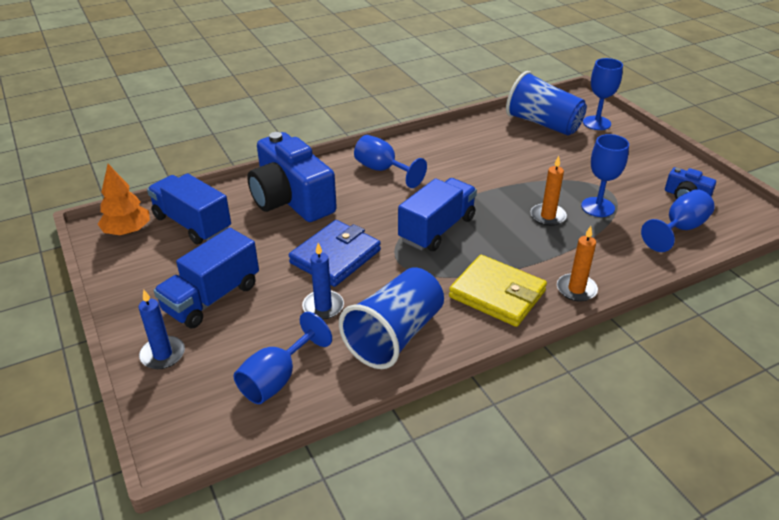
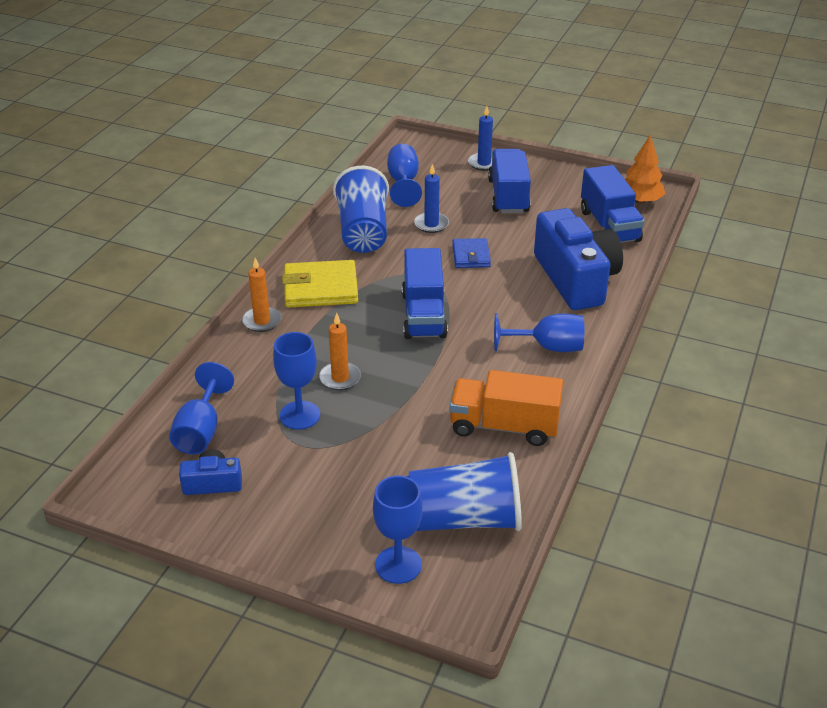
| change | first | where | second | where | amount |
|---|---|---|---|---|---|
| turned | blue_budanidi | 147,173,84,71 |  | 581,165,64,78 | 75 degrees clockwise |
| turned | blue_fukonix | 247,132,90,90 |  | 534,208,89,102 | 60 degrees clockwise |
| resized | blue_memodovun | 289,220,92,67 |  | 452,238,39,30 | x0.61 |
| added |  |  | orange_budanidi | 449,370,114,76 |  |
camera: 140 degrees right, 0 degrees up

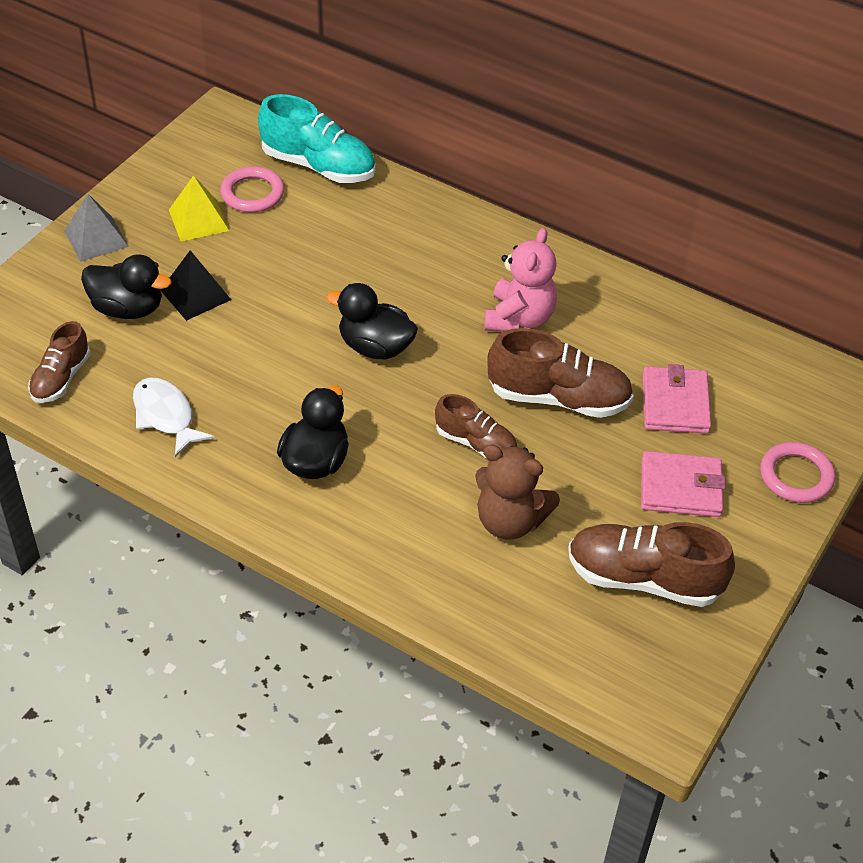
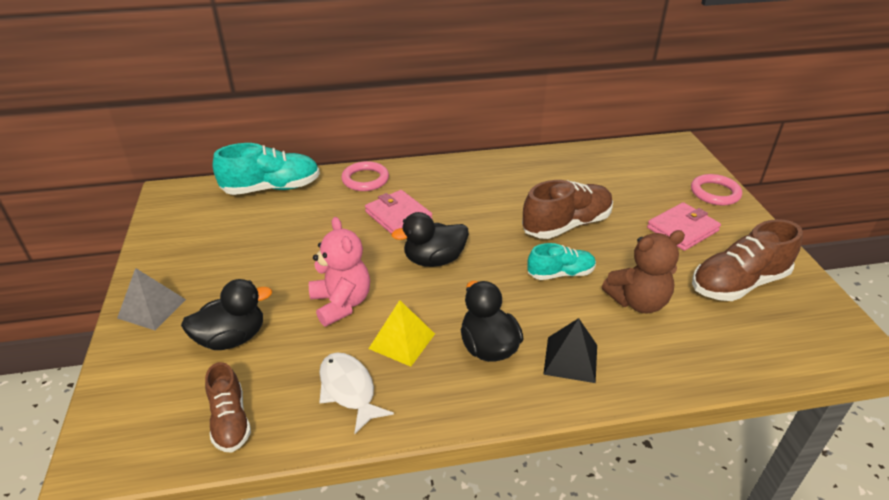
| change | first | where | second | where | amount |
|---|---|---|---|---|---|
| turned | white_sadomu | 133,377,81,80 |  | 319,352,75,82 | 45 degrees clockwise |
| moved | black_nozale | 161,250,70,71 |  | 543,318,54,65 |  |
| moved | yellow_nozale | 169,175,60,66 |  | 369,300,66,67 |  |
| moved | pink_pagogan | 220,166,64,46 |  | 341,161,48,30 |  |
| recoloured | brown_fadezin | 435,394,83,64 | turquoise_fadezin | 527,243,69,37 |  |
| moved | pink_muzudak | 485,228,72,104 |  | 309,217,61,110 |  |
| moved | pink_memodovun | 643,364,68,70 |  | 365,190,67,44 |  |
camera: 40 degrees left, 10 degrees down

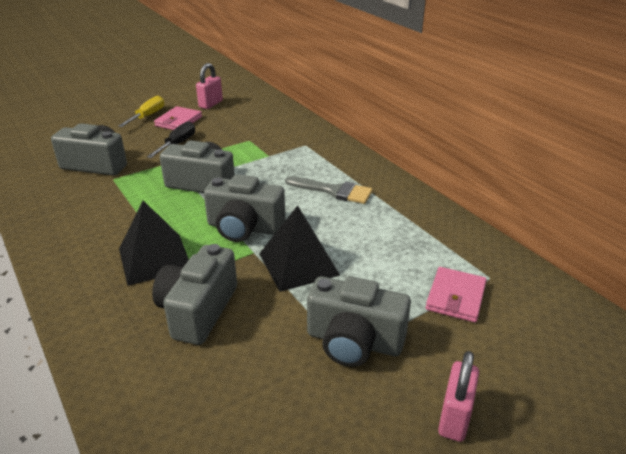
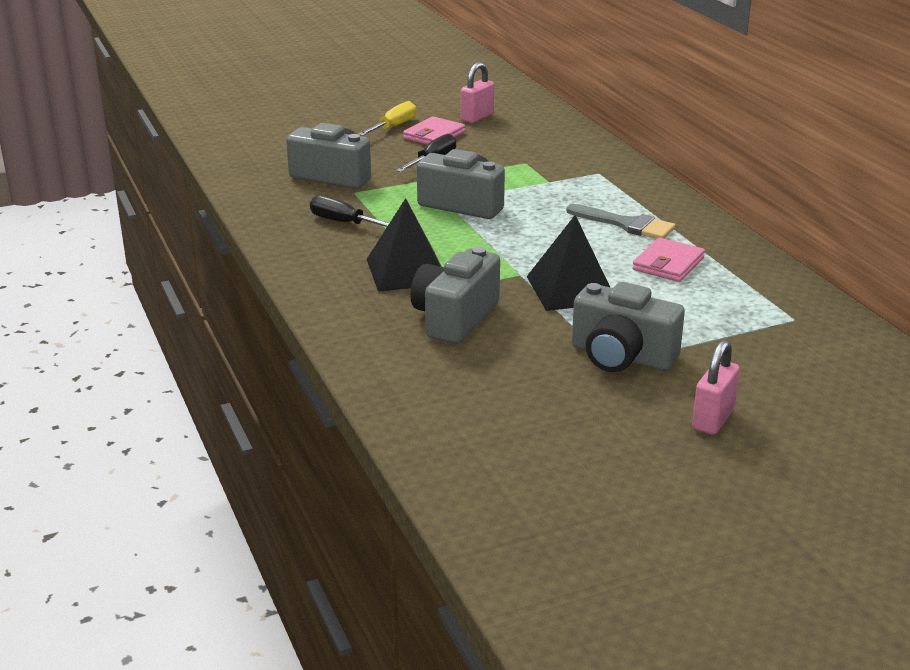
| change | first | where | second | where | amount |
|---|---|---|---|---|---|
| removed | grey_fukonix | 204,174,81,68 |  |  |  |
| moved | pink_memodovun | 426,267,61,56 |  | 632,238,73,44 |  |
| added |  |  | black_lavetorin | 310,195,79,32 |  |
camera: 10 degrees right, 5 degrees down

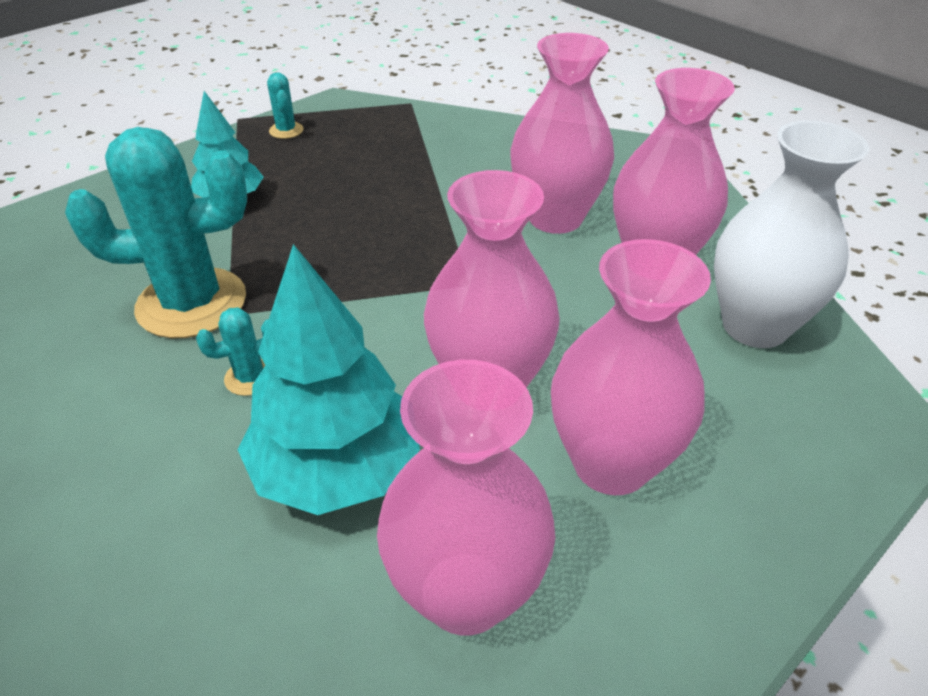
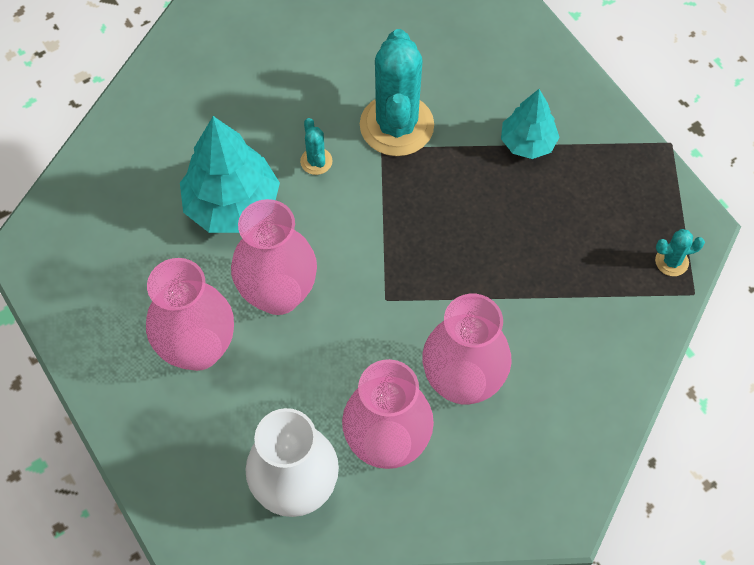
| change | first | where | second | where | amount |
|---|---|---|---|---|---|
| moved | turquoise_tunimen | 267,72,36,67 |  | 655,229,50,47 |  |
| removed | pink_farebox | 377,360,178,276 |  |  |  |
camera: 100 degrees right, 20 degrees up

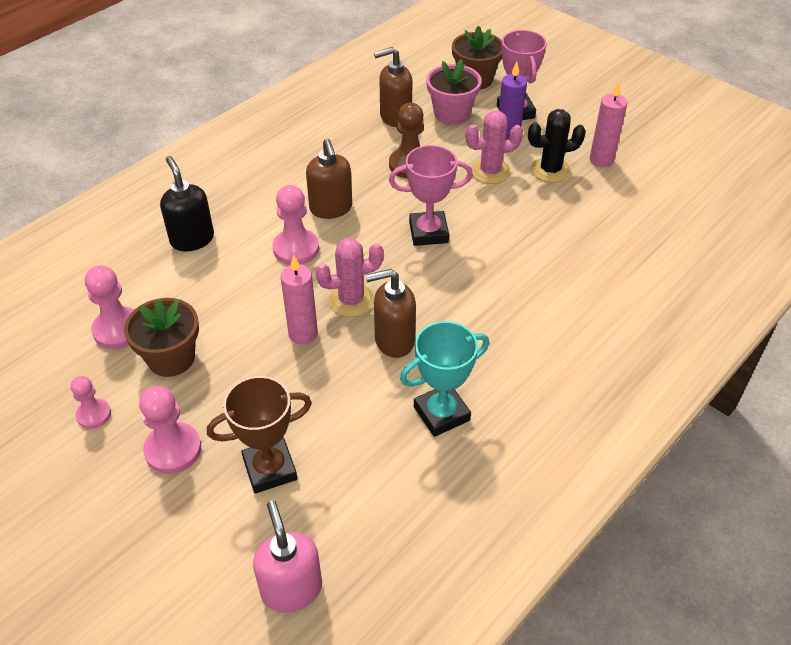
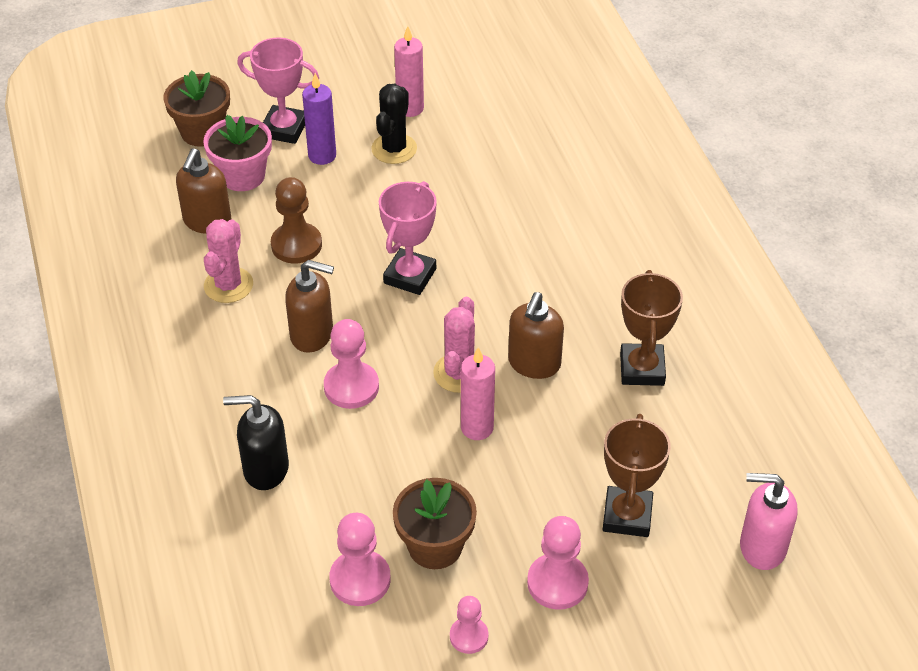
| change | first | where | second | where | amount |
|---|---|---|---|---|---|
| recoloured | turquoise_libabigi | 400,321,89,116 | brown_libabigi | 620,270,63,116 |  |
| moved | pink_tunimen | 466,111,57,73 |  | 204,219,49,84 |  |
camera: 60 degrees left, 0 degrees up

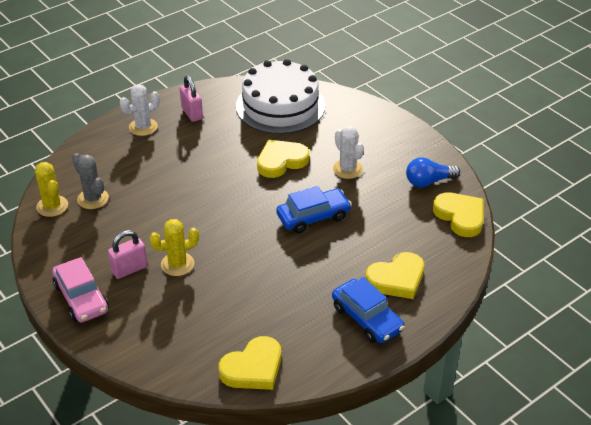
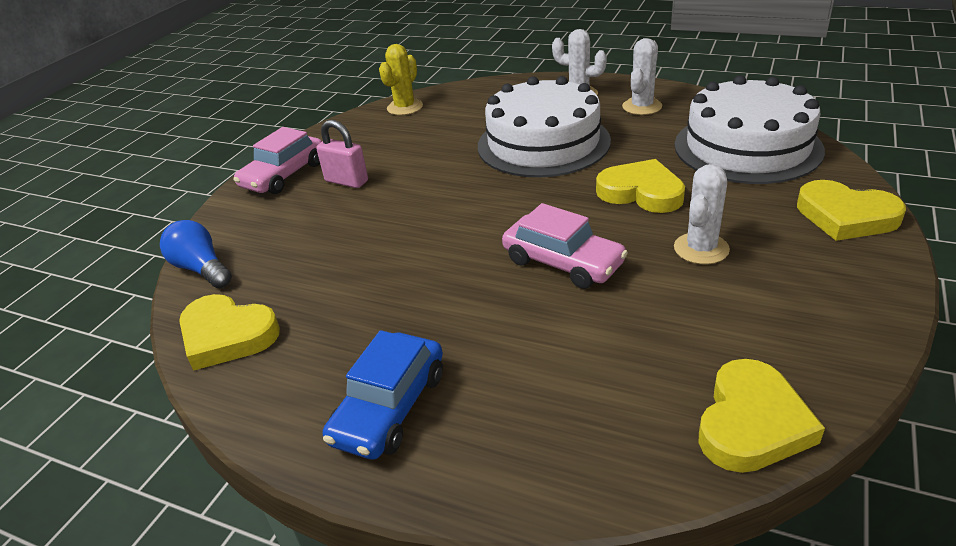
| change | first | where | second | where | amount |
|---|---|---|---|---|---|
| removed | grey_tunimen | 72,153,37,56 |  |  |  |
| removed | yellow_tunimen | 149,219,50,57 |  |  |  |
| replaced | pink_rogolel | 179,76,24,46 | white_tunimen | 622,38,40,77 |  |
| recoloured | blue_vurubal | 276,186,76,47 | pink_vurubal | 502,203,126,86 |  |
| moved | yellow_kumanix | 366,252,58,47 |  | 797,180,109,61 |  |
| moved | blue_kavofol | 406,157,54,31 |  | 160,220,72,68 |  |
| added |  |  | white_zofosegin | 478,76,133,101 |  |
camera: 65 degrees right, 5 degrees down

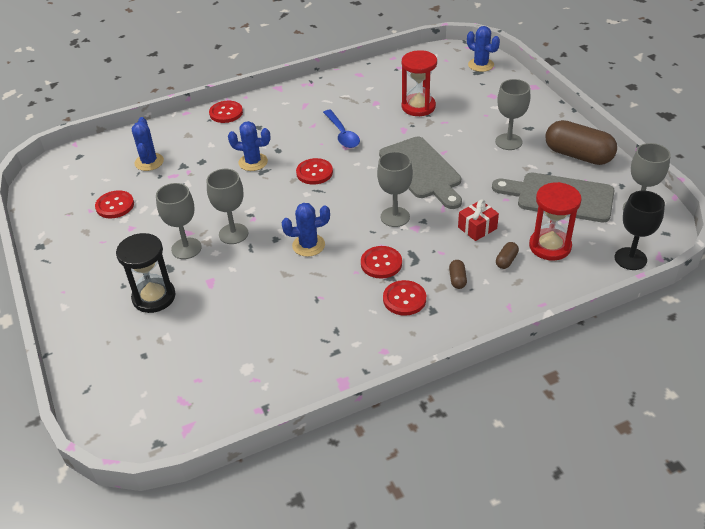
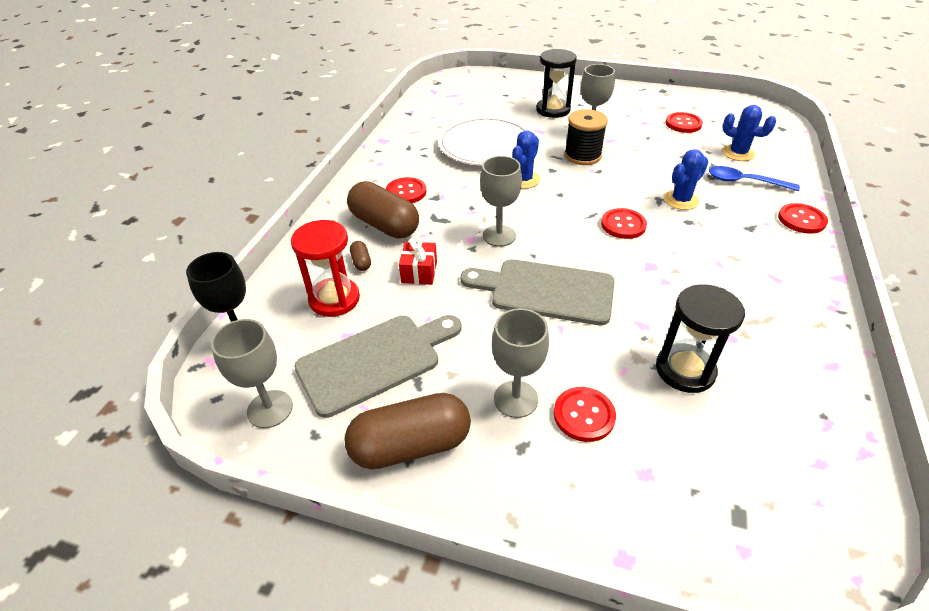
| change | first | where | second | where | amount |
|---|---|---|---|---|---|
| replaced | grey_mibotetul | 207,169,41,75 | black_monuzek | 565,109,43,56 |  |
| moved | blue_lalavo | 323,110,37,38 |  | 709,166,91,25 |  |
| moved | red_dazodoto | 361,246,41,32 |  | 554,387,62,55 |  |
| recoloured | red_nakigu | 402,50,35,66 | black_nakigu | 656,284,89,109 |  |
| resized | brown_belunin | 449,260,18,29 |  | 347,181,72,58 | x2.39 |
| removed | blue_tunimen | 467,26,33,46 |  |  |  |
| added |  |  | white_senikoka | 438,116,94,50 |  |
camera: 130 degrees right, 0 degrees up

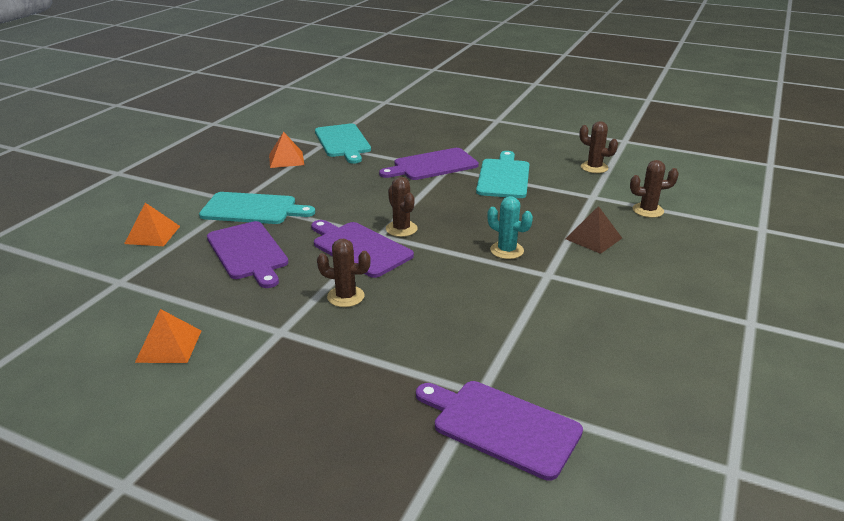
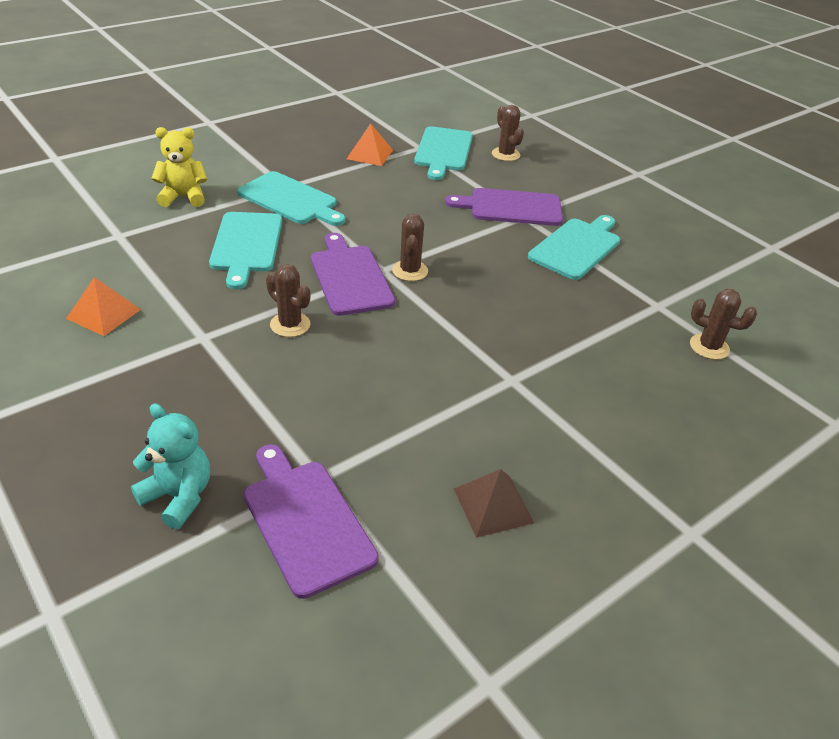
| change | first | where | second | where | amount |
|---|---|---|---|---|---|
| replaced | orange_nozale | 124,203,56,43 | yellow_muzudak | 151,127,56,80 |  |
| recoloured | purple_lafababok | 207,221,82,67 | turquoise_lafababok | 209,212,73,77 |  |
| removed | turquoise_tunimen | 487,196,46,63 |  |  |  |
| moved | brown_nozale | 566,206,56,48 |  | 454,469,80,69 |  |
| moved | brown_tunimen | 579,121,39,52 |  | 492,105,32,56 |  |
| added |  |  | turquoise_muzudak | 131,403,79,126 |  |
camera: 25 degrees right, 10 degrees up

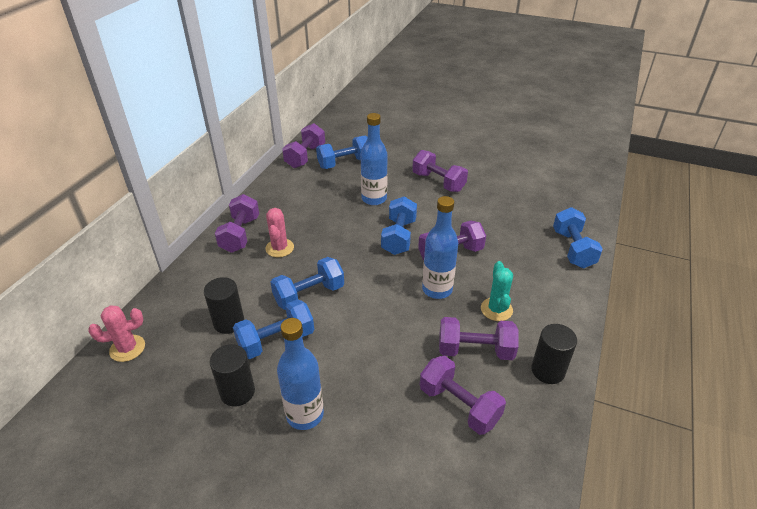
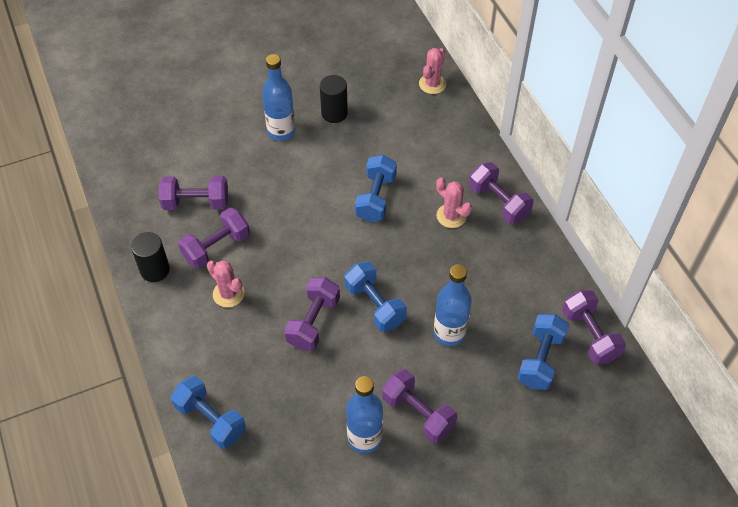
| change | first | where | second | where | amount |
|---|---|---|---|---|---|
| removed | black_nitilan | 204,277,40,57 |  |  |  |
| removed | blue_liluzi | 233,299,81,60 |  |  |  |
| turned | purple_liluzi | 412,150,56,42 |  | 382,369,75,74 | 45 degrees clockwise |
| moved | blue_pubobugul | 422,196,36,103 |  | 346,376,37,78 |  |
| recoloured | turquoise_tunimen | 481,261,32,60 | pink_tunimen | 207,260,38,47 |  |
camera: 135 degrees right, 15 degrees up

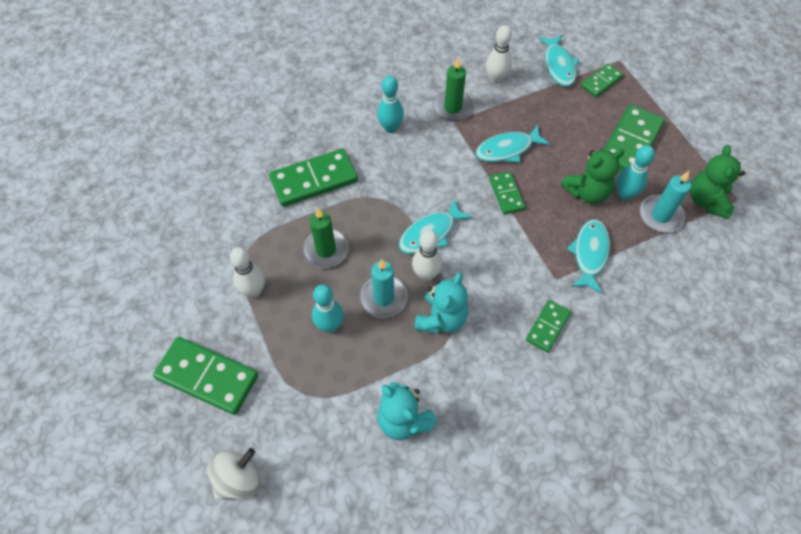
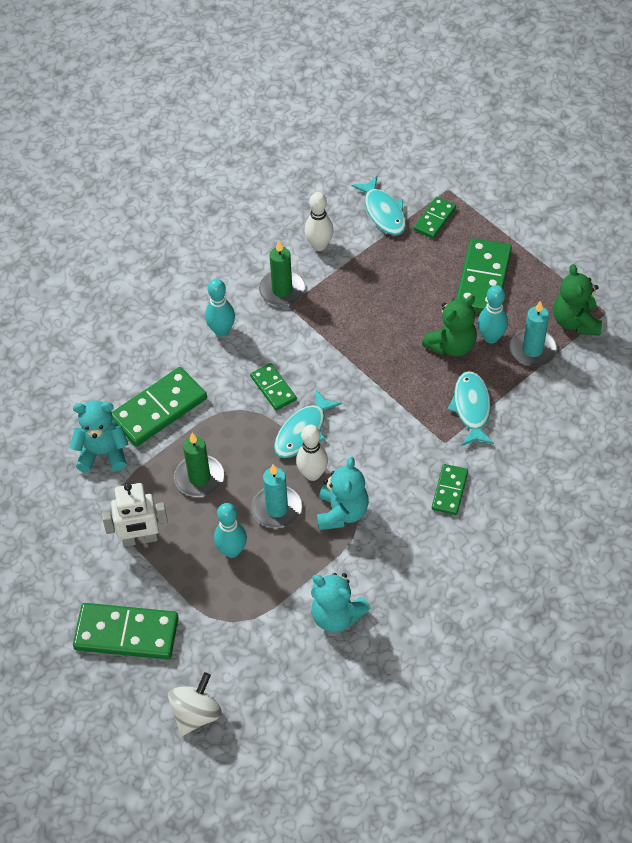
| change | first | where | second | where | amount |
|---|---|---|---|---|---|
| replaced | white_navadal | 230,247,35,50 | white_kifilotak | 102,483,66,64 |  |
| removed | turquoise_sadomu | 475,124,75,39 |  |  |  |
| moved | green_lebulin | 489,171,36,43 |  | 250,363,47,48 |  |
| added |  |  | turquoise_muzudak | 70,400,58,73 |  |
camera: 15 degrees left, 5 degrees down

